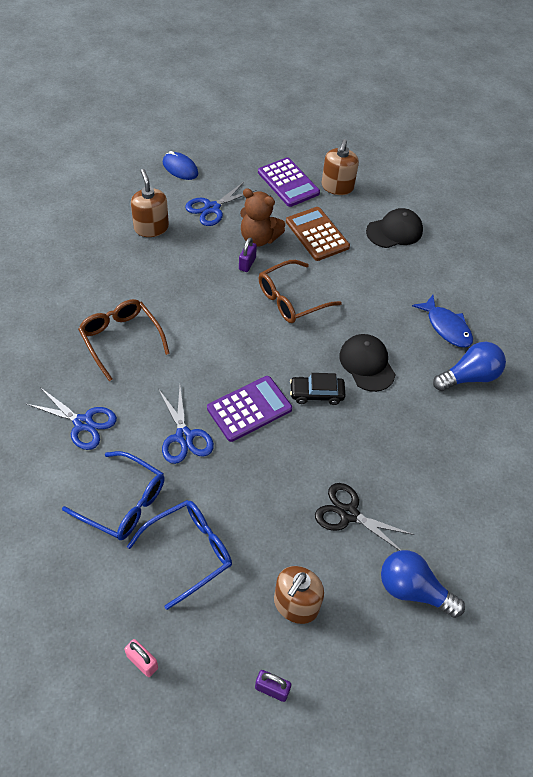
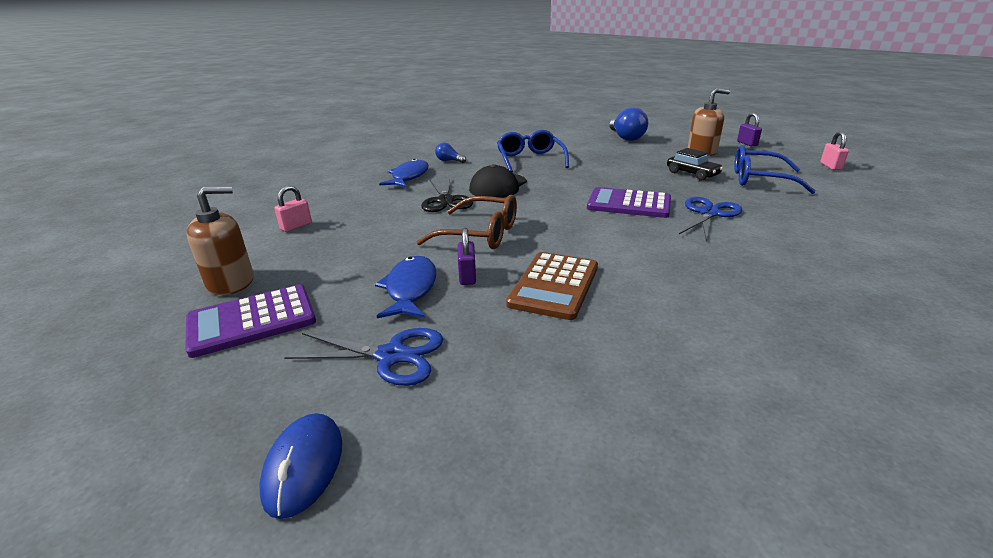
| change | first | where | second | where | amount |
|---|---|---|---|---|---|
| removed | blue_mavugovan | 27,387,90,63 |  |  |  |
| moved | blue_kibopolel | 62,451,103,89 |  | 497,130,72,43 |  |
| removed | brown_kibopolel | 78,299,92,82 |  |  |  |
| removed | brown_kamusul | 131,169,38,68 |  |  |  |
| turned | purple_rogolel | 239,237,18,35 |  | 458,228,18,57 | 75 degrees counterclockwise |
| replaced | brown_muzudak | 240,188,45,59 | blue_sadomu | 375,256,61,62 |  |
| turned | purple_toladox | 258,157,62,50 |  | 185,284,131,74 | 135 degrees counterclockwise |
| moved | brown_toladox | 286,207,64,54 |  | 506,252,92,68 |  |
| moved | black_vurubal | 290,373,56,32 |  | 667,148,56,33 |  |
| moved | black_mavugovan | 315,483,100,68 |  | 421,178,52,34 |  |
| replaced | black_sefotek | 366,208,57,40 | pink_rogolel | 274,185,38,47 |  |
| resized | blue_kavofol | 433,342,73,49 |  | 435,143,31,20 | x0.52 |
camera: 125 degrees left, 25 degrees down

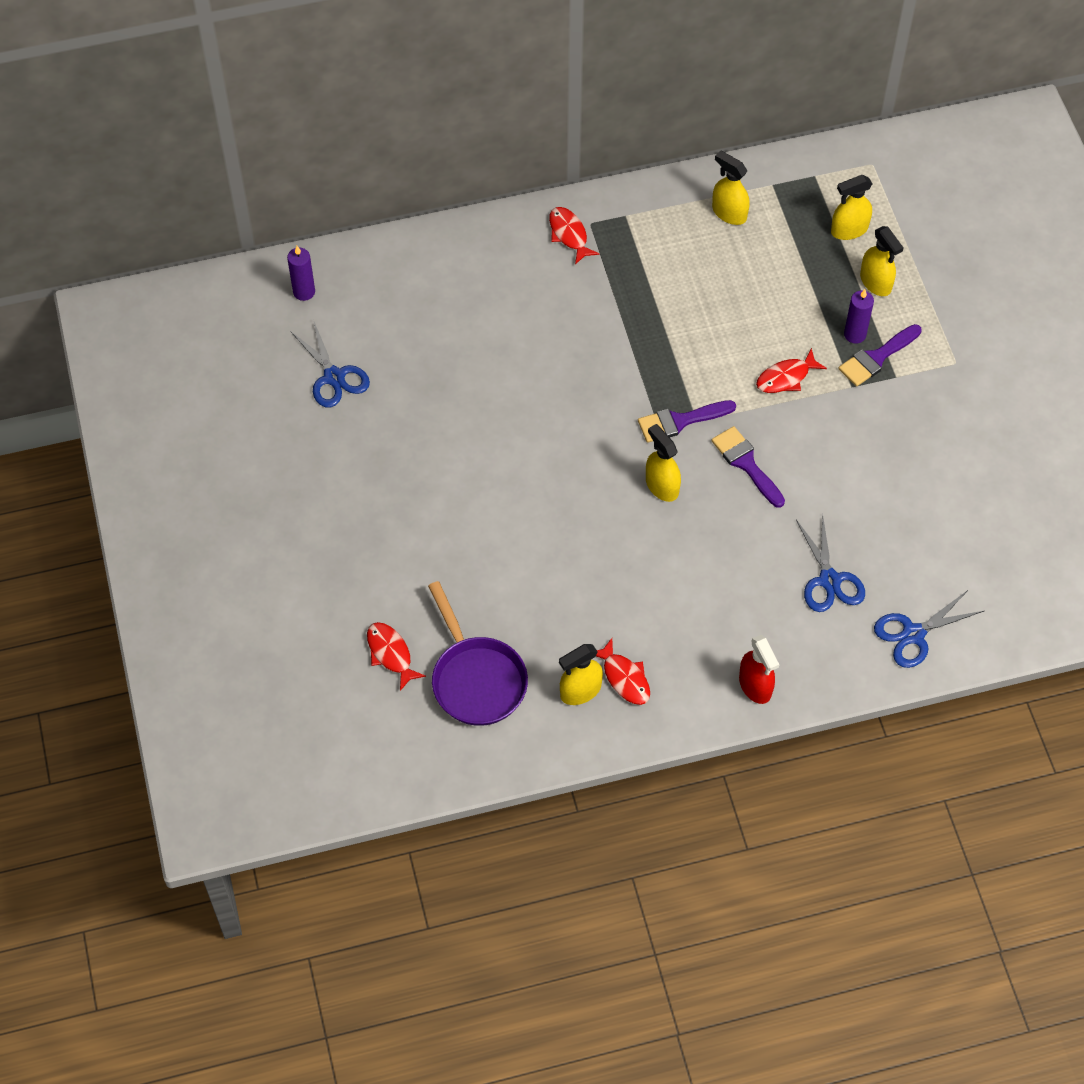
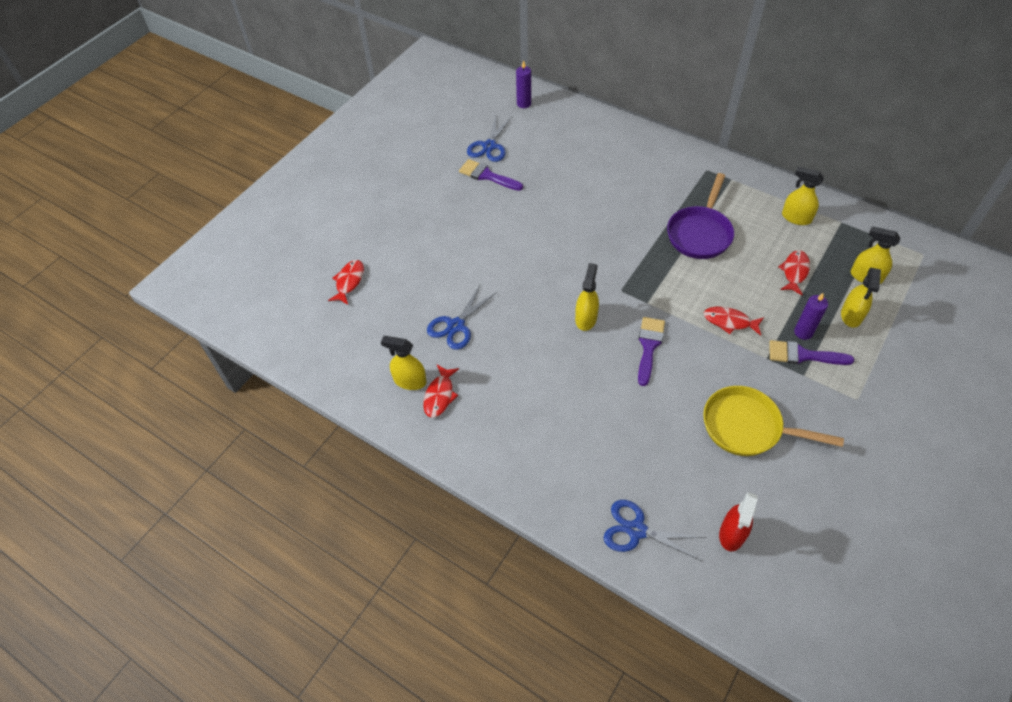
| change | first | where | second | where | amount |
|---|---|---|---|---|---|
| moved | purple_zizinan | 428,581,100,145 |  | 667,173,67,86 |  |
| moved | red_sadomu | 549,207,50,57 |  | 778,250,32,46 |  |
| moved | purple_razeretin | 638,400,98,43 |  | 459,159,64,32 |  |
| turned | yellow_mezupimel | 712,151,38,74 |  | 782,167,42,58 | 60 degrees counterclockwise |
| moved | red_mezupimel | 739,635,40,69 |  | 719,492,39,59 |  |
| moved | blue_mavugovan | 796,513,69,99 |  | 427,285,70,65 |  |
| added |  |  | yellow_zizinan | 703,386,141,70 |  |
camera: 50 degrees right, 5 degrees down

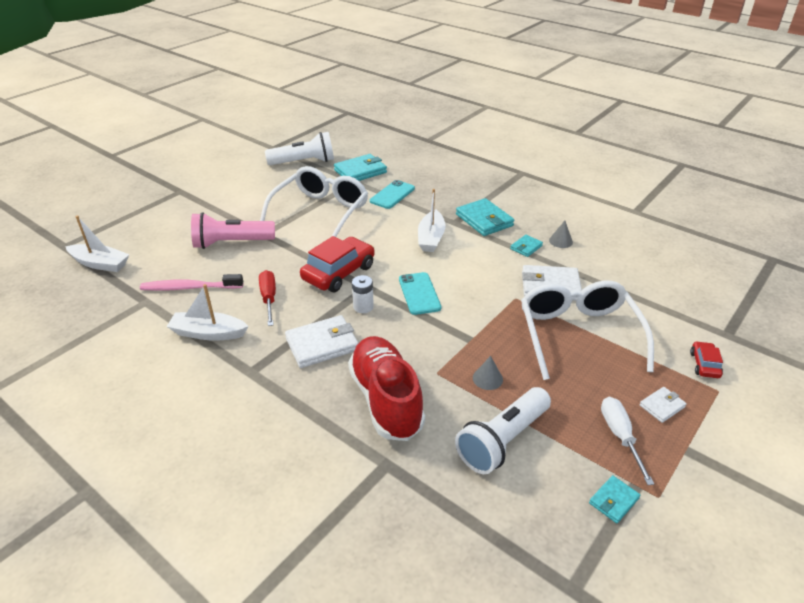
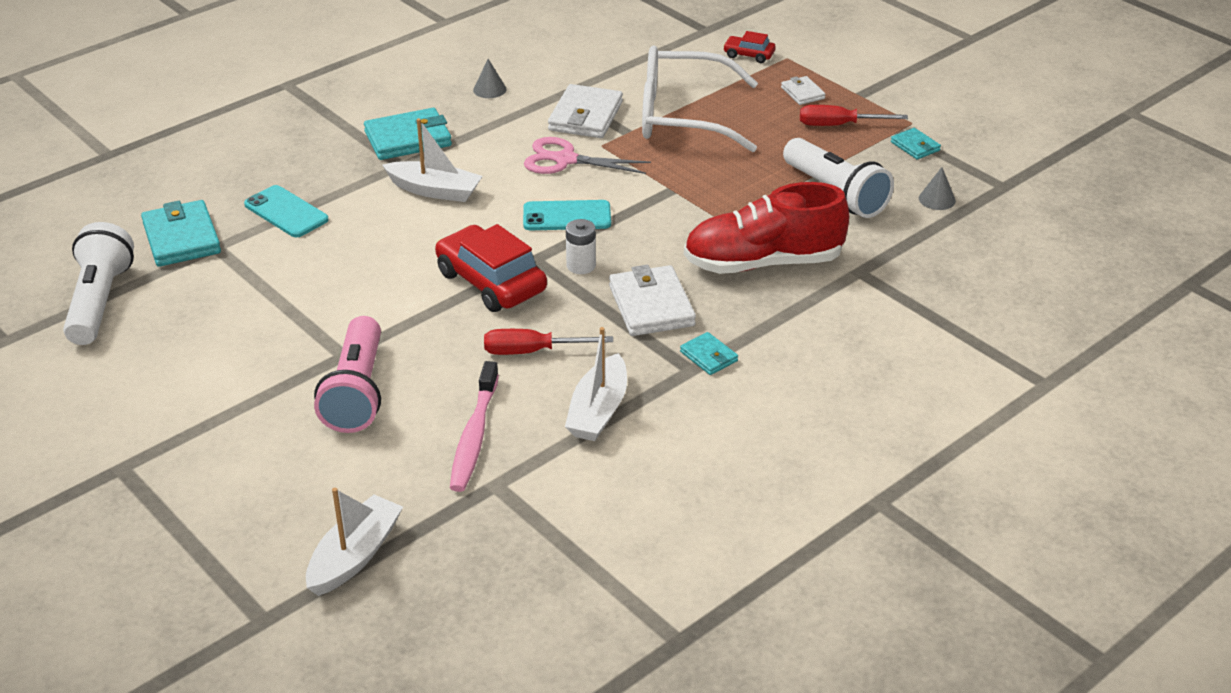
| change | first | where | second | where | amount |
|---|---|---|---|---|---|
| removed | white_kibopolel | 260,166,108,71 |  |  |  |
| moved | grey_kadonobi | 473,356,30,34 |  | 919,167,37,43 |  |
| moved | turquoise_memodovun | 510,235,33,22 |  | 680,332,58,43 |  |
| recoloured | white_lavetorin | 601,397,53,88 | red_lavetorin | 800,105,108,21 |  |
| added |  |  | pink_mavugovan | 524,137,127,37 |  |
camera: 80 degrees left, 0 degrees up

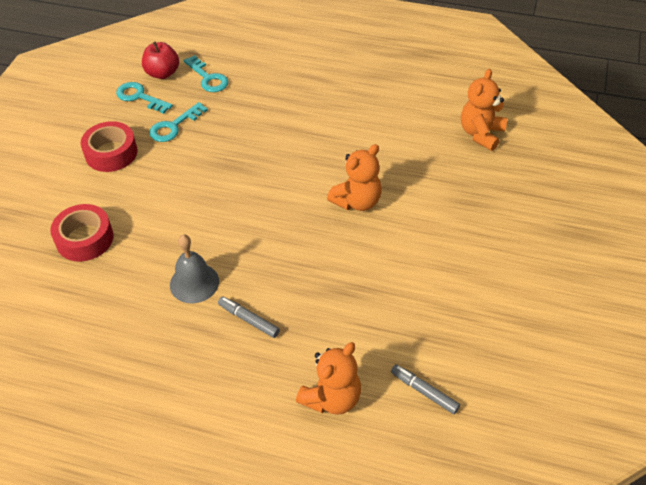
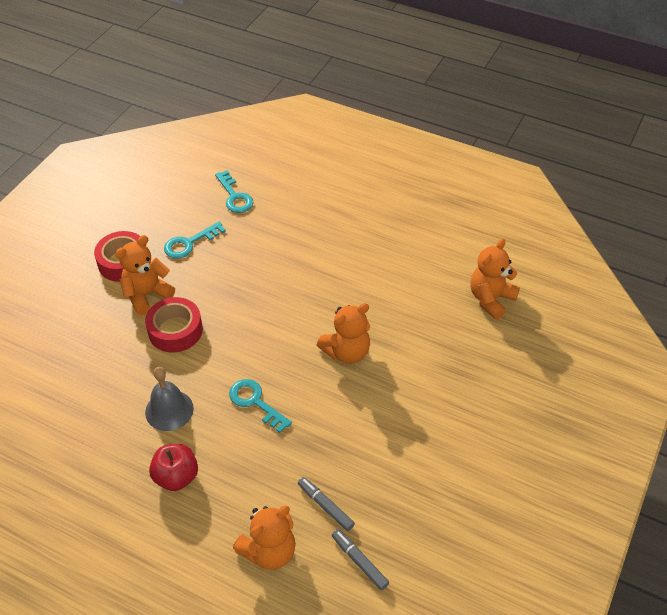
| change | first | where | second | where | amount |
|---|---|---|---|---|---|
| moved | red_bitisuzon | 50,204,63,58 |  | 145,297,58,56 |  |
| moved | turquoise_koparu | 116,82,57,32 |  | 229,379,63,54 |  |
| moved | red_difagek | 142,42,37,37 |  | 149,444,49,47 |  |
| moved | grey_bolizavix | 218,296,62,42 |  | 298,477,57,54 |  |
| added |  |  | orange_muzudak | 115,235,60,80 |  |
camera: 10 degrees right, 0 degrees up

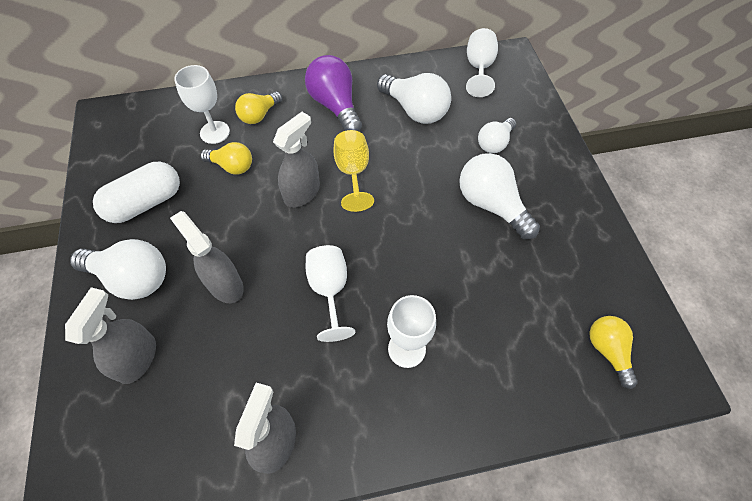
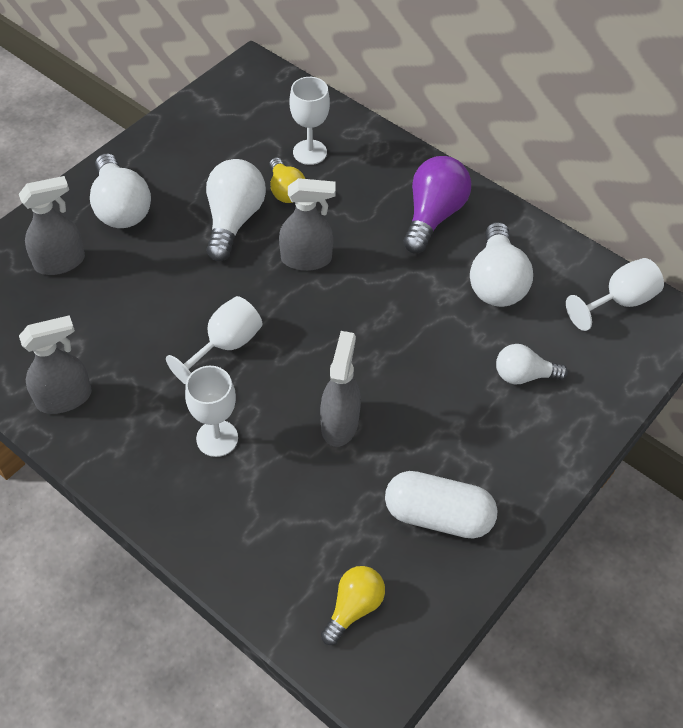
| change | first | where | second | where | amount |
|---|---|---|---|---|---|
| moved | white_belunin | 93,162,87,61 |  | 385,471,113,68 |  |
| moved | grey_mezupimel | 170,211,74,92 |  | 320,331,41,116 |  |
| removed | yellow_kavofol | 235,91,47,33 |  |  |  |
| removed | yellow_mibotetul | 333,130,41,82 |  |  |  |
| moved | white_kavofol | 459,153,81,86 |  | 206,159,60,102 |  |
camera: 50 degrees right, 5 degrees down

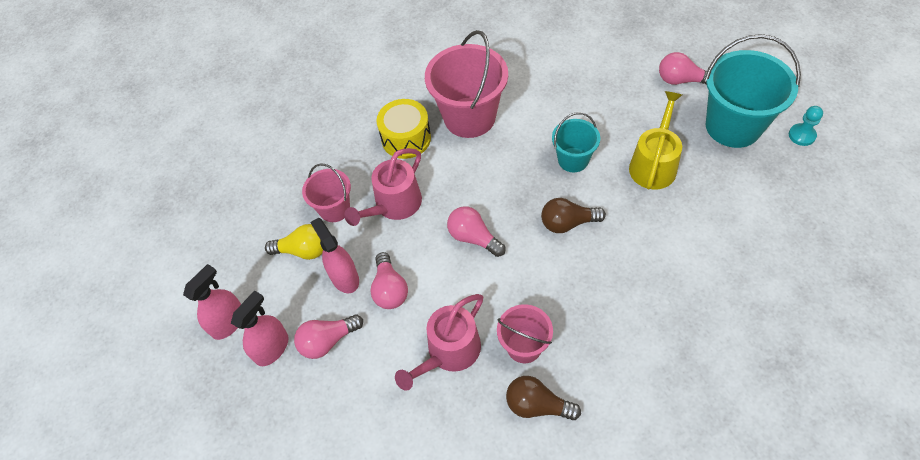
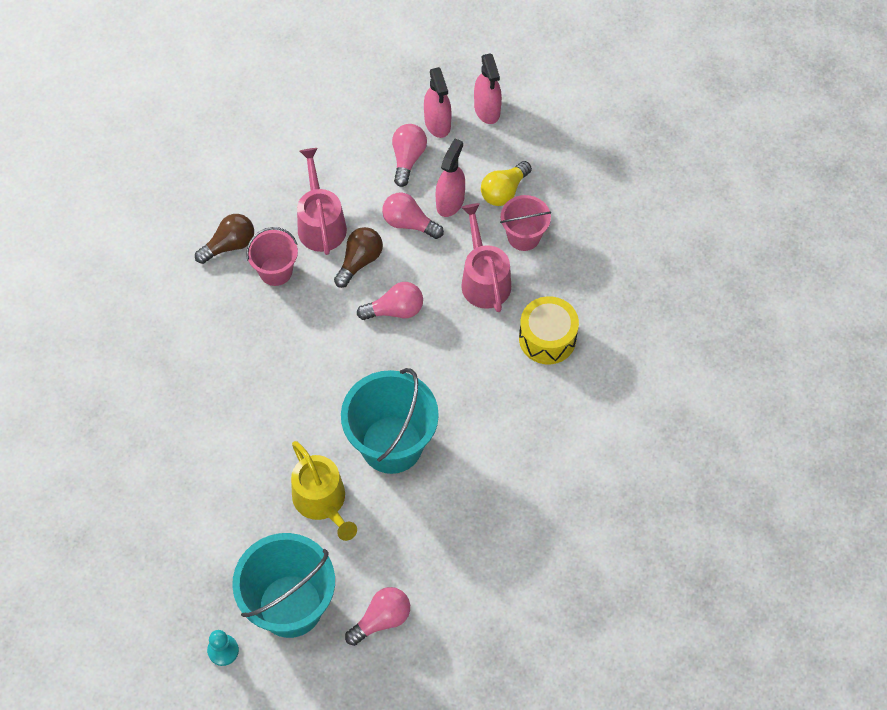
| change | first | where | second | where | amount |
|---|---|---|---|---|---|
| turned | pink_mezupimel | 311,218,48,75 |  | 436,138,29,79 | 75 degrees counterclockwise |
| removed | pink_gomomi | 425,30,83,108 |  |  |  |
| moved | brown_kavofol | 541,198,65,35 |  | 334,227,49,61 |  |
| resized | turquoise_gomomi | 552,112,48,60 |  | 341,368,98,106 | x1.79 |
camera: 125 degrees right, 5 degrees up

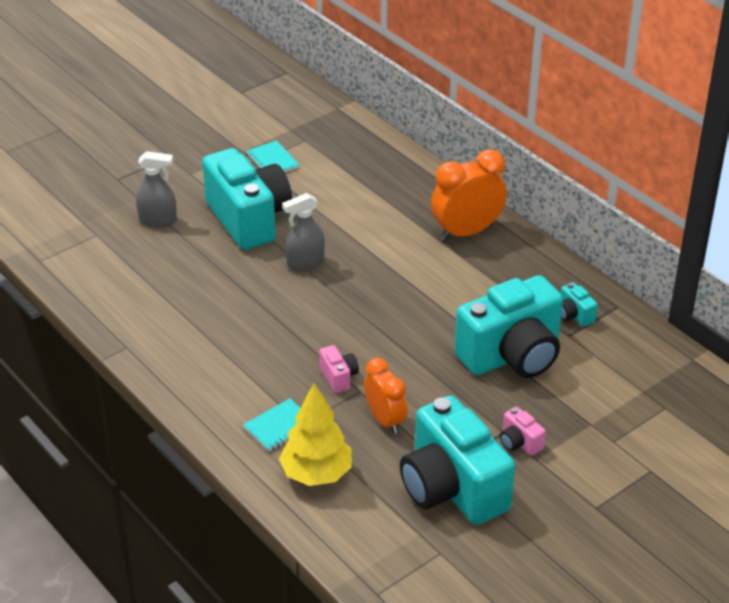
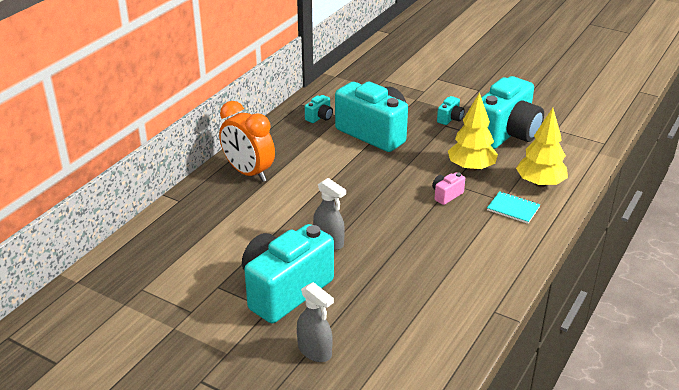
| change | first | where | second | where | amount |
|---|---|---|---|---|---|
| turned | grey_mezupimel | 136,151,41,76 |  | 297,282,37,80 | 150 degrees clockwise |
| removed | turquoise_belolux | 246,141,54,31 |  |  |  |
| replaced | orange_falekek | 364,358,43,76 | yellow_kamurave | 448,92,50,80 |  |
| recoloured | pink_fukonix | 500,406,46,50 | turquoise_fukonix | 437,96,28,29 |  |
camera: 110 degrees left, 5 degrees down

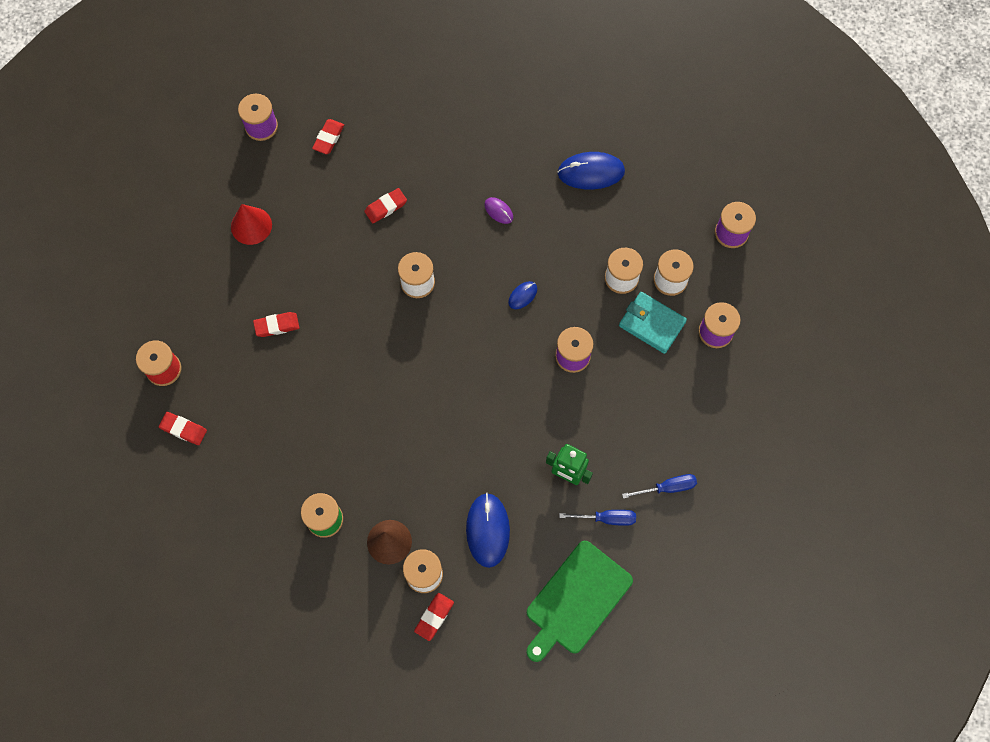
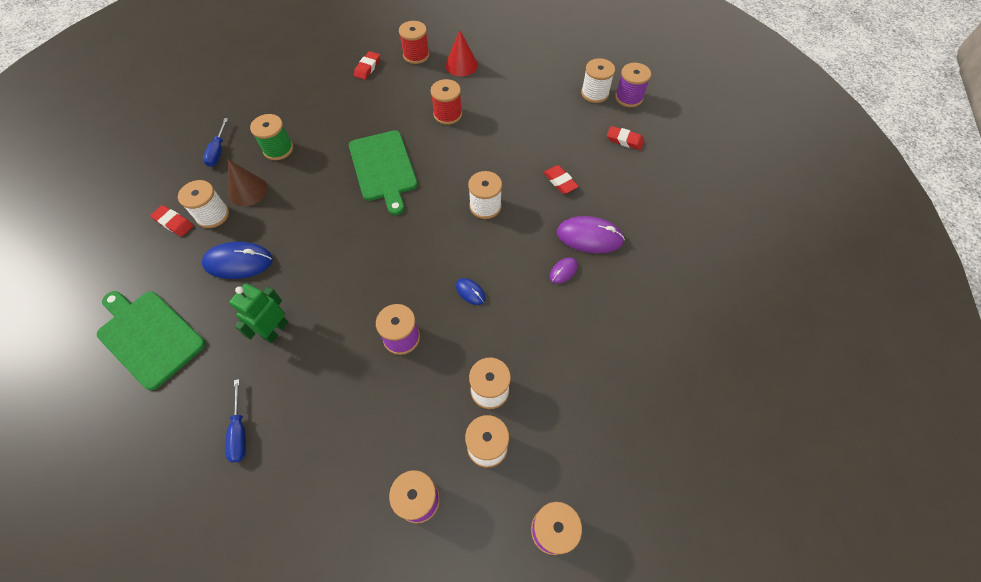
| change | first | where | second | where | amount |
|---|---|---|---|---|---|
| moved | red_kadonobi | 231,204,41,41 |  | 446,30,32,46 |  |
| replaced | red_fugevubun | 253,312,46,25 | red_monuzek | 430,79,32,46 |  |
| removed | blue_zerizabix | 557,152,68,38 |  |  |  |
| moved | blue_lavetorin | 559,510,77,16 |  | 203,118,25,49 |  |
| removed | turquoise_memodovun | 619,292,68,62 |  |  |  |
| added |  |  | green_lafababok | 349,130,69,85 |  |
| added |  |  | purple_zerizabix | 557,216,68,37 |  |
| added |  |  | white_monuzek | 581,58,34,45 |  |
camera: 90 degrees right, 10 degrees down

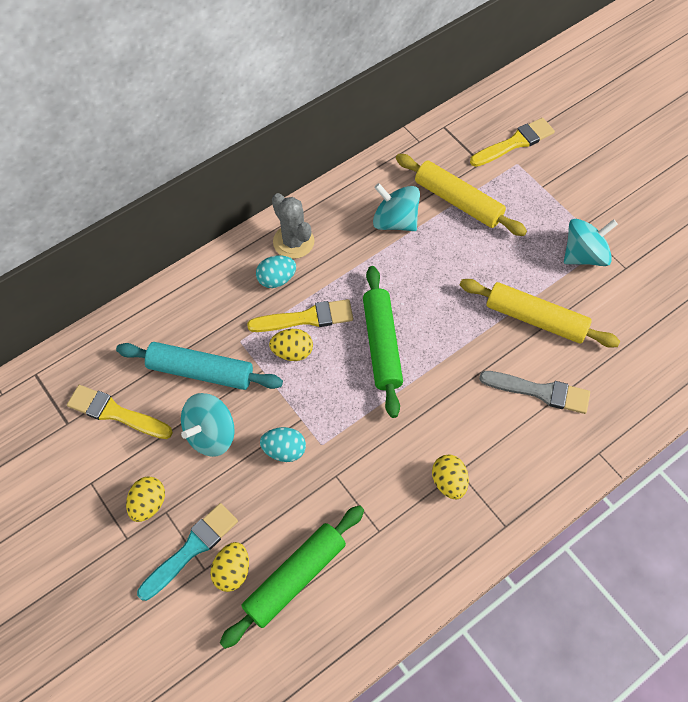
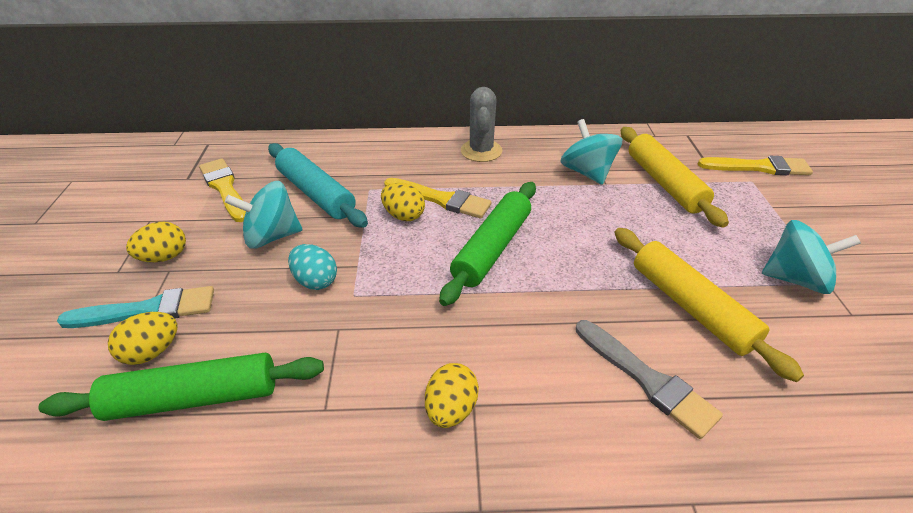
| change | first | where | second | where | amount |
|---|---|---|---|---|---|
| removed | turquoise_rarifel | 256,255,40,33 |  |  |  |
camera: 35 degrees right, 20 degrees down

